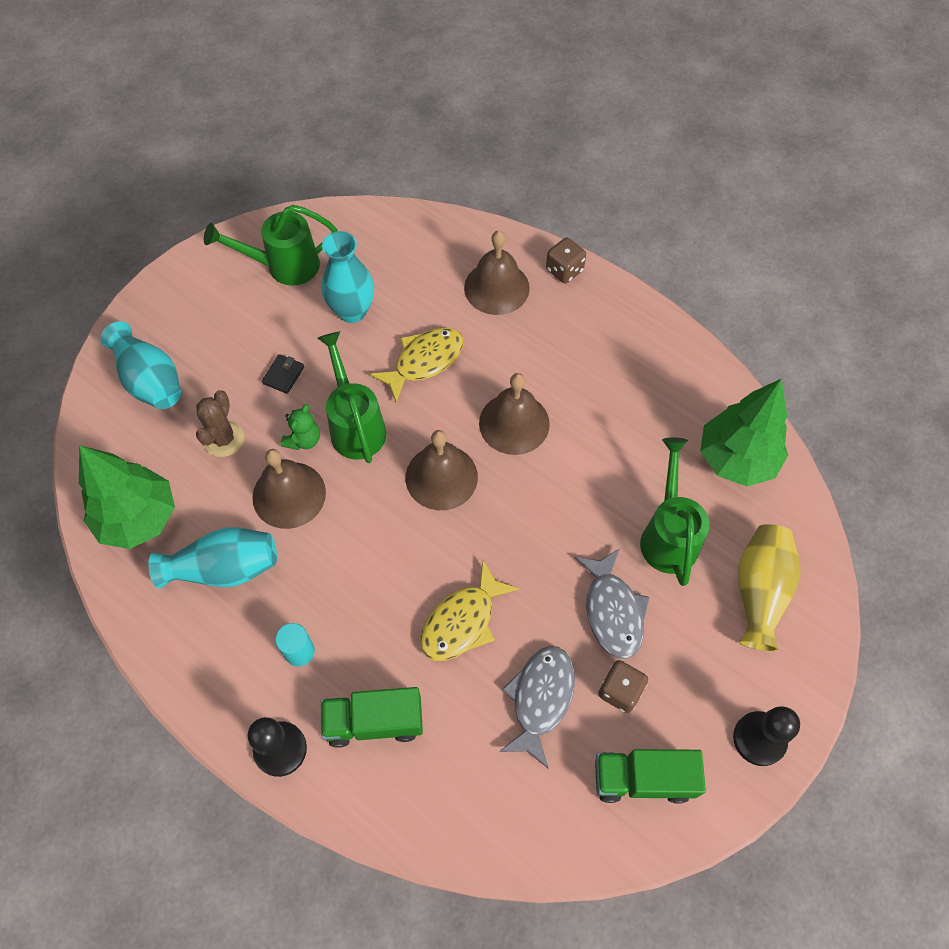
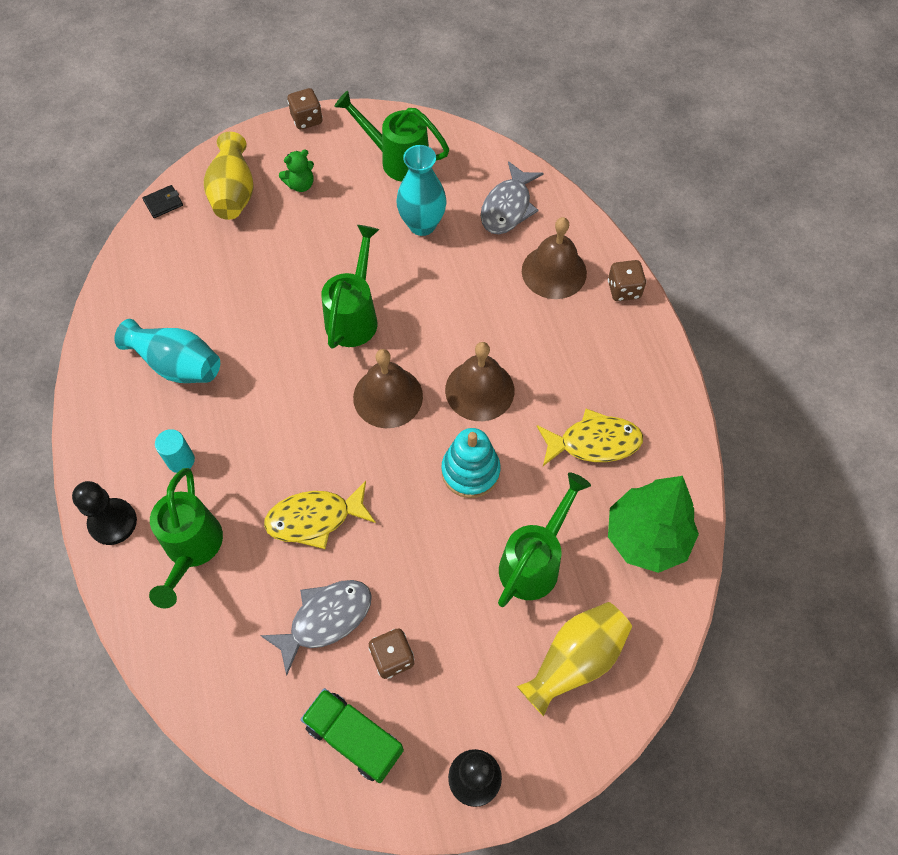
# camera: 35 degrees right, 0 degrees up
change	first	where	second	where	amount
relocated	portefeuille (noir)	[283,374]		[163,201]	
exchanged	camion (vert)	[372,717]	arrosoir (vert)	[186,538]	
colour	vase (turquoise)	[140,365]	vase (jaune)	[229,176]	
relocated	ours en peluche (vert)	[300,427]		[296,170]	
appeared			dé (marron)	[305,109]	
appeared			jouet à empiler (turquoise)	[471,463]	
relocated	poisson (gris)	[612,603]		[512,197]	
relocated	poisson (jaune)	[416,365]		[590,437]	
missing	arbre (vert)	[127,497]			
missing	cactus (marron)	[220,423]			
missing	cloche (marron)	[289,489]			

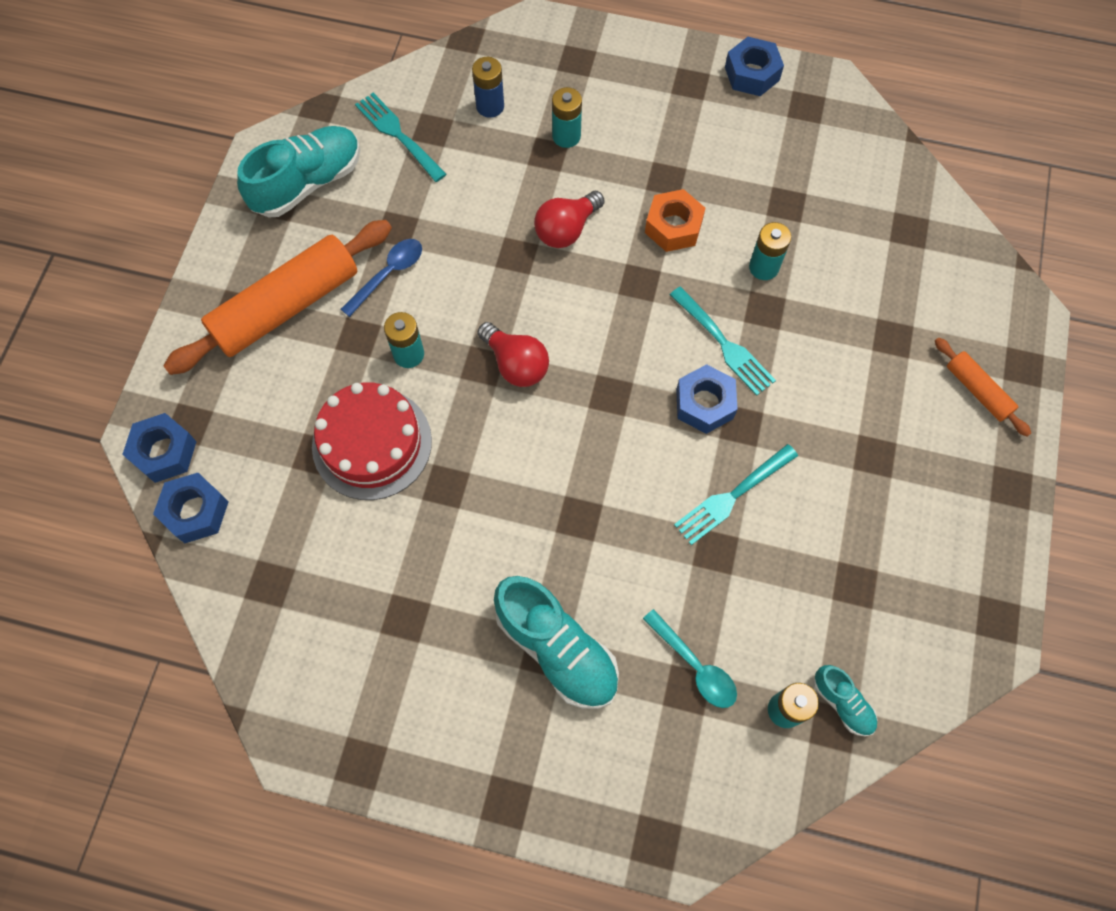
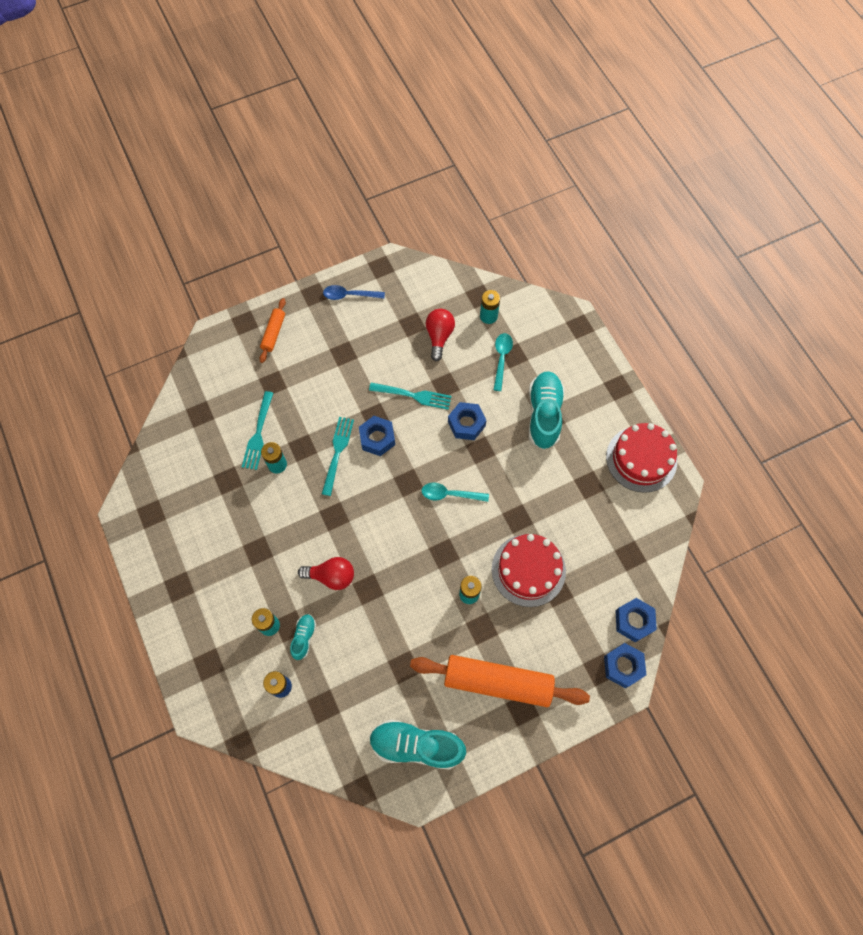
# camera: 130 degrees left, 0 degrees up
change	first	where	second	where	amount
relocated	fourchette (turquoise)	[401,137]		[257,430]	
relocated	chaussure (turquoise)	[845,700]		[303,637]	
relocated	cuillère (bleu)	[381,278]		[354,292]	
appeared			cuillère (turquoise)	[455,492]	
relocated	ampoule (rouge)	[513,354]		[440,335]	
relocated	écrou (bleu)	[754,66]		[467,421]	
appeared			gâteau (rouge)	[641,458]	
missing	écrou (orange)	[675,220]			

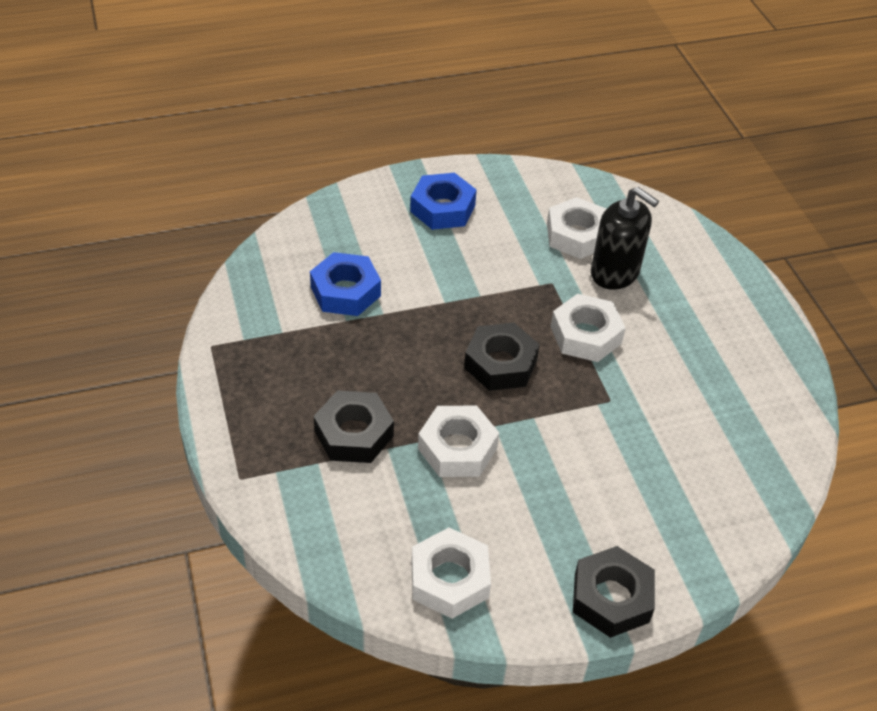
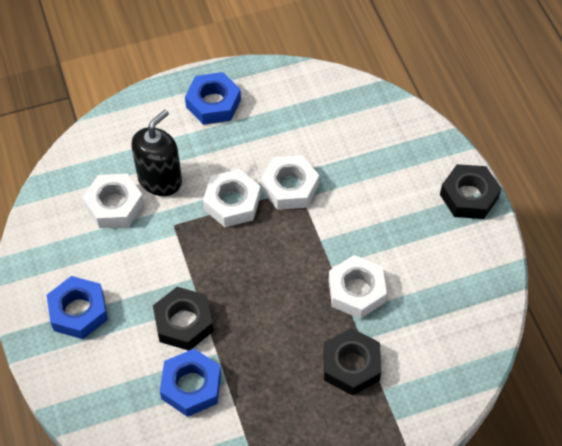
# camera: 90 degrees left, 10 degrees up
change	first	where	second	where	amount
relocated	écrou (noir)	[502,357]		[183,319]	
appeared			écrou (bleu)	[213,98]	
relocated	écrou (blanc)	[451,573]		[290,182]	

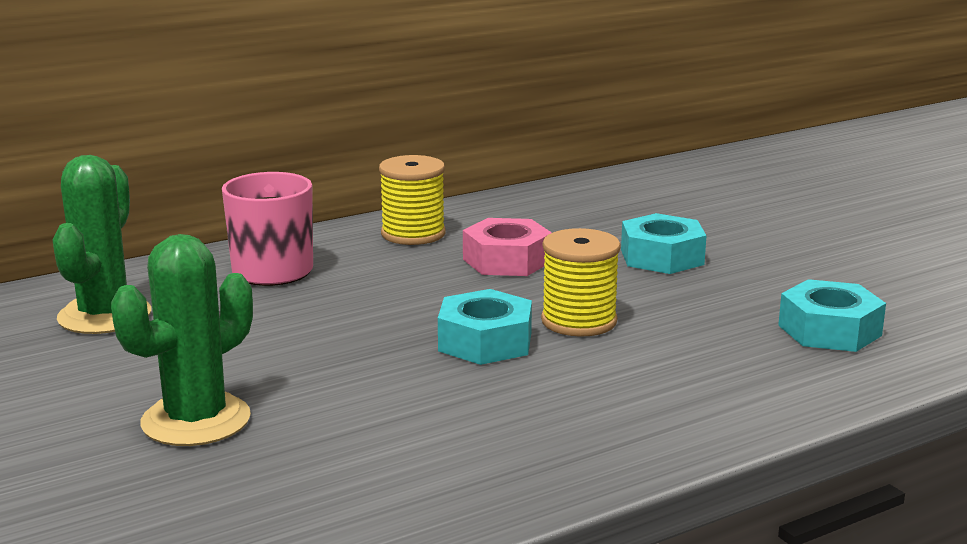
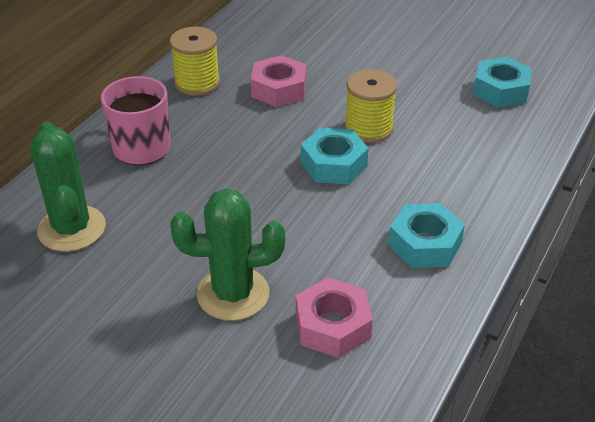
# camera: 30 degrees left, 20 degrees up
change	first	where	second	where	amount
spun	cactus (vert)	[182,340]		[227,255]	75 degrees clockwise
appeared			écrou (rose)	[334,317]	
relocated	écrou (turquoise)	[664,243]		[426,235]	

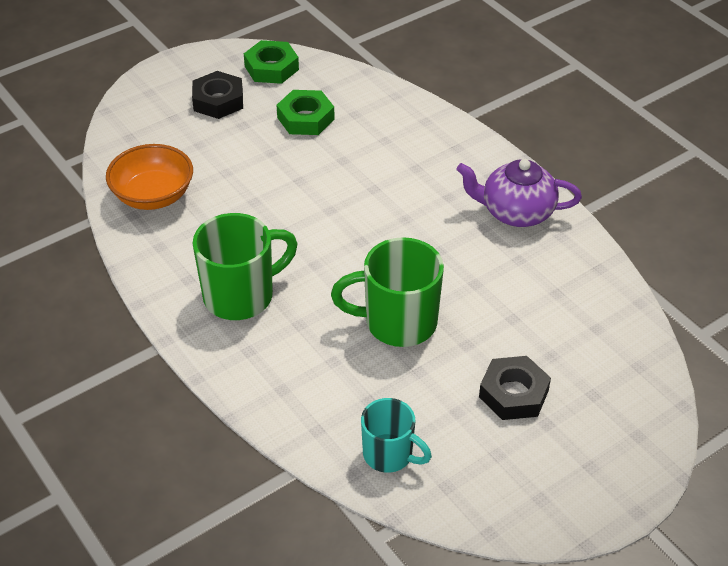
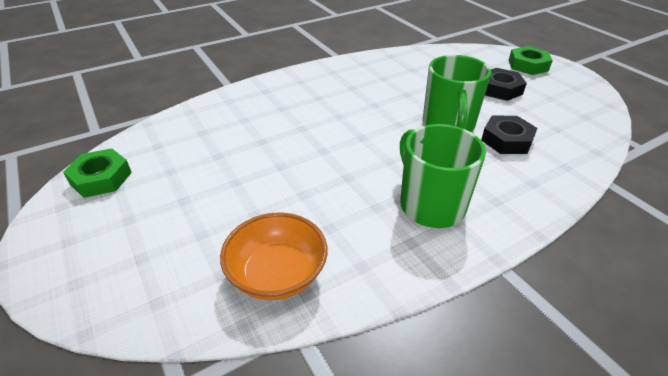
# camera: 85 degrees left, 5 degrees down
change	first	where	second	where	amount
relocated	écrou (noir)	[217,95]		[509,135]	
relocated	écrou (vert)	[305,112]		[531,60]	
missing	tasse (turquoise)	[396,435]			
missing	théière (violet)	[519,193]			

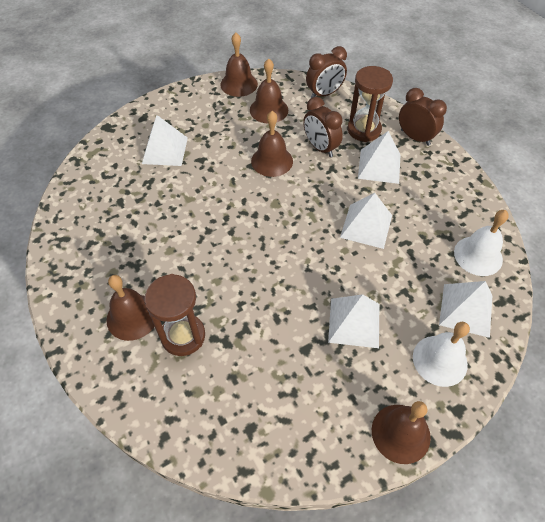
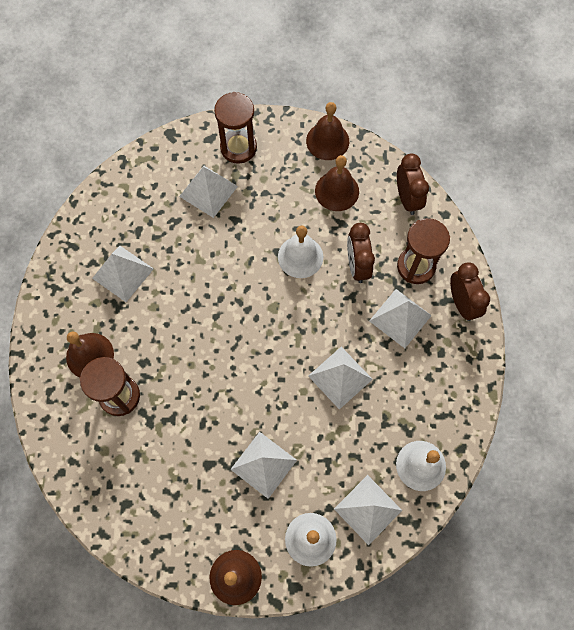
# camera: 30 degrees right, 15 degrees up
change	first	where	second	where	amount
appeared			pyramide (blanc)	[123,274]	
appeared			sablier (marron)	[235,128]	
colour	cloche (marron)	[272,144]	cloche (blanc)	[300,252]	
spun	réveil (marron)	[326,72]		[413,184]	105 degrees counterclockwise

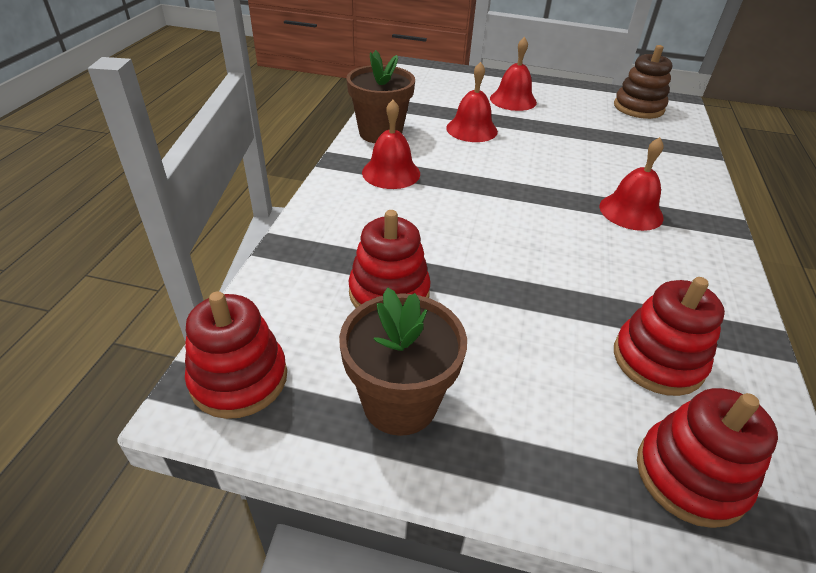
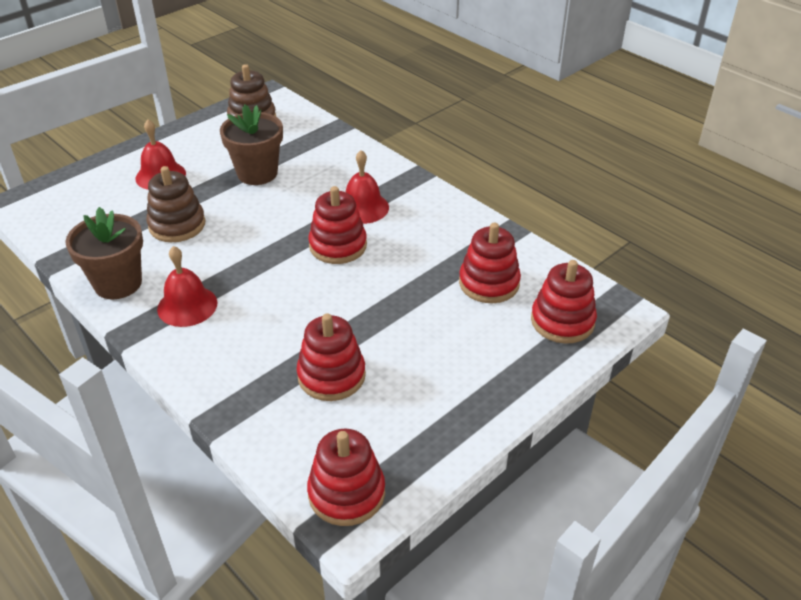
# camera: 55 degrees left, 0 degrees up
change	first	where	second	where	amount
exchanged	cloche (rouge)	[472,102]	jouet à empiler (marron)	[175,204]	
relocated	pot de fleurs (marron)	[403,361]		[251,145]	
appeared			jouet à empiler (rouge)	[337,225]	

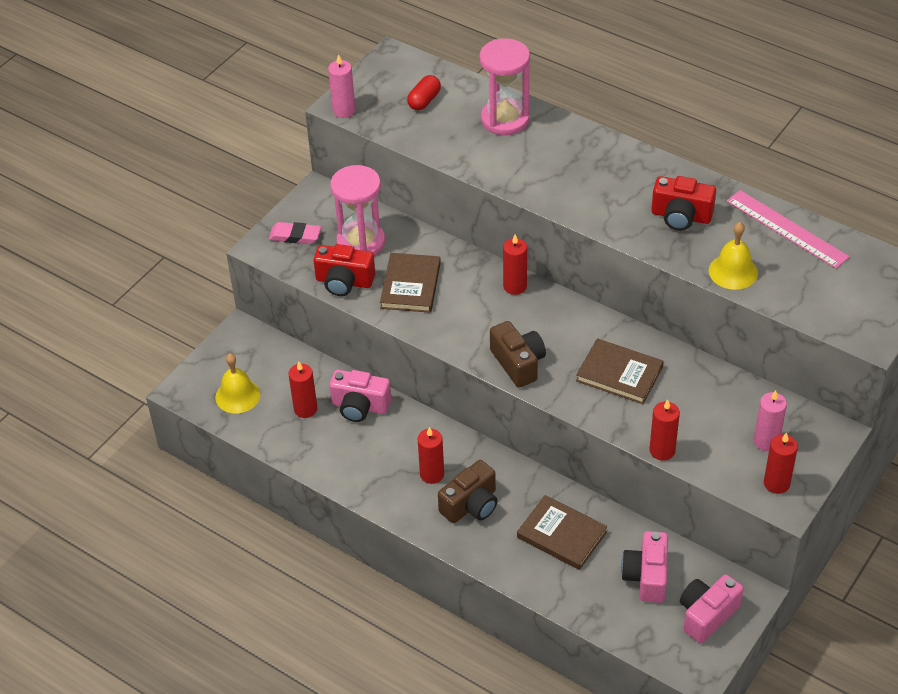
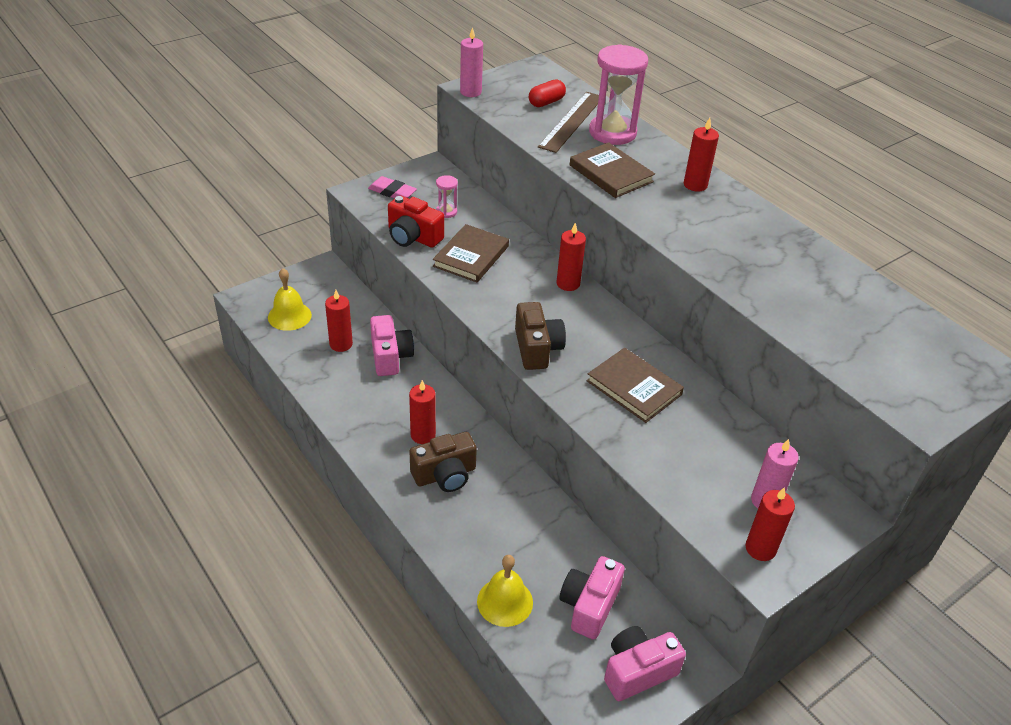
# camera: 15 degrees right, 5 degrees down
change	first	where	second	where	amount
spun	appareil photo (rose)	[360,396]		[392,345]	135 degrees counterclockwise
size	sablier (rose)	[357,210]		[447,196]	x0.46
relocated	cloche (jaune)	[733,256]		[505,591]	
appeared			règle (marron)	[568,122]	
relocated	livre (marron)	[562,532]		[612,170]	
relocated	bougie (rouge)	[664,430]		[701,155]	
missing	appareil photo (rouge)	[683,203]			
missing	règle (rose)	[788,229]			

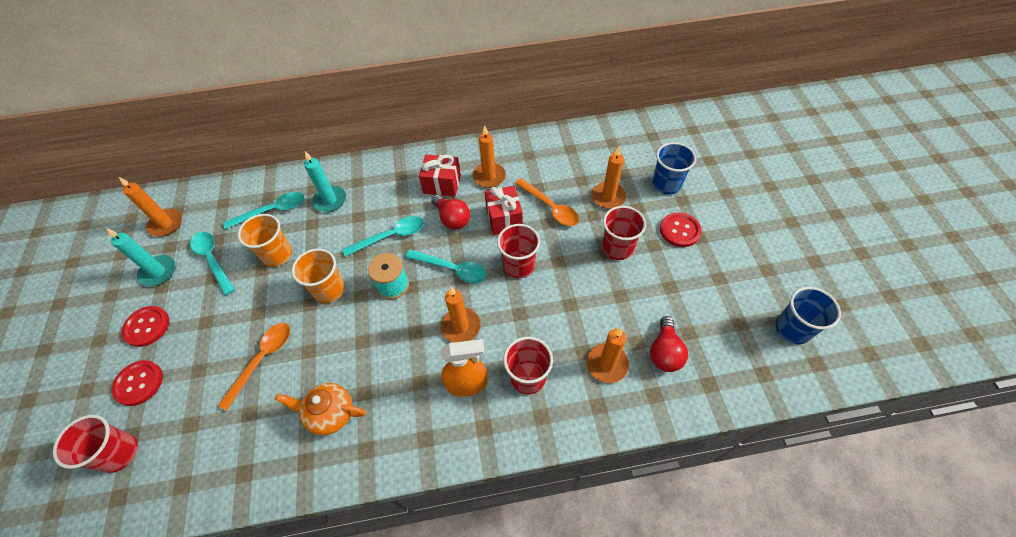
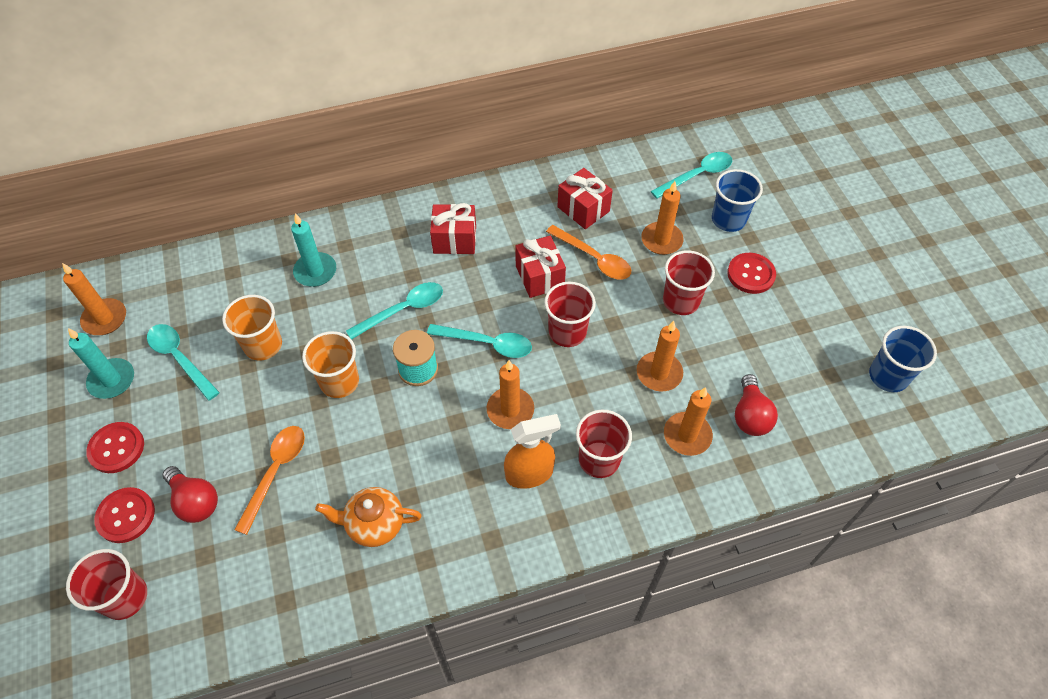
# camera: 10 degrees left, 0 degrees up
change	first	where	second	where	amount
relocated	ampoule (rouge)	[451,212]		[190,494]	
appeared			cadeau (rouge)	[585,198]	
relocated	bougie (orange)	[489,156]		[660,356]	
relocated	cuillère (turquoise)	[263,210]		[691,175]	

